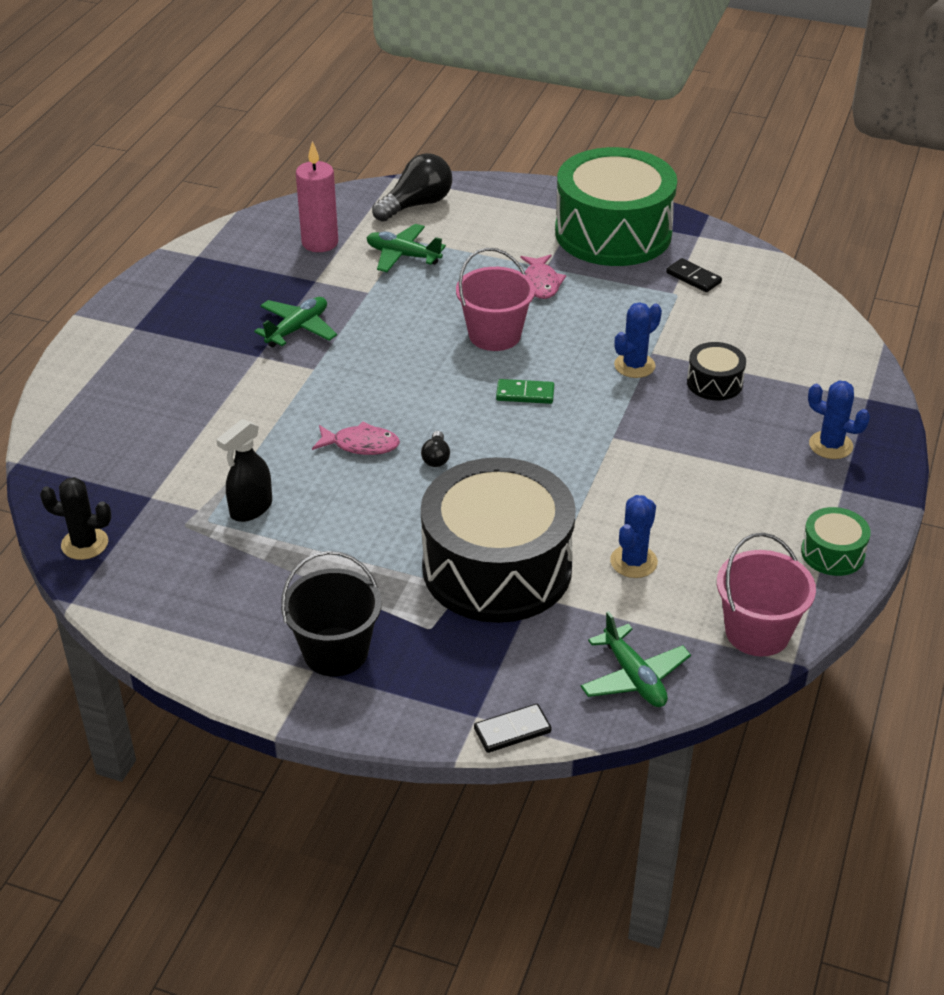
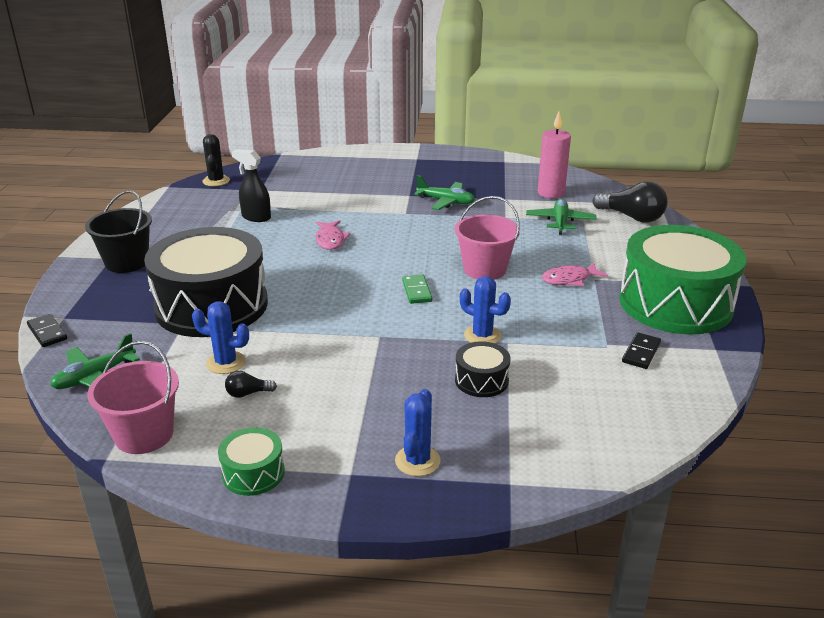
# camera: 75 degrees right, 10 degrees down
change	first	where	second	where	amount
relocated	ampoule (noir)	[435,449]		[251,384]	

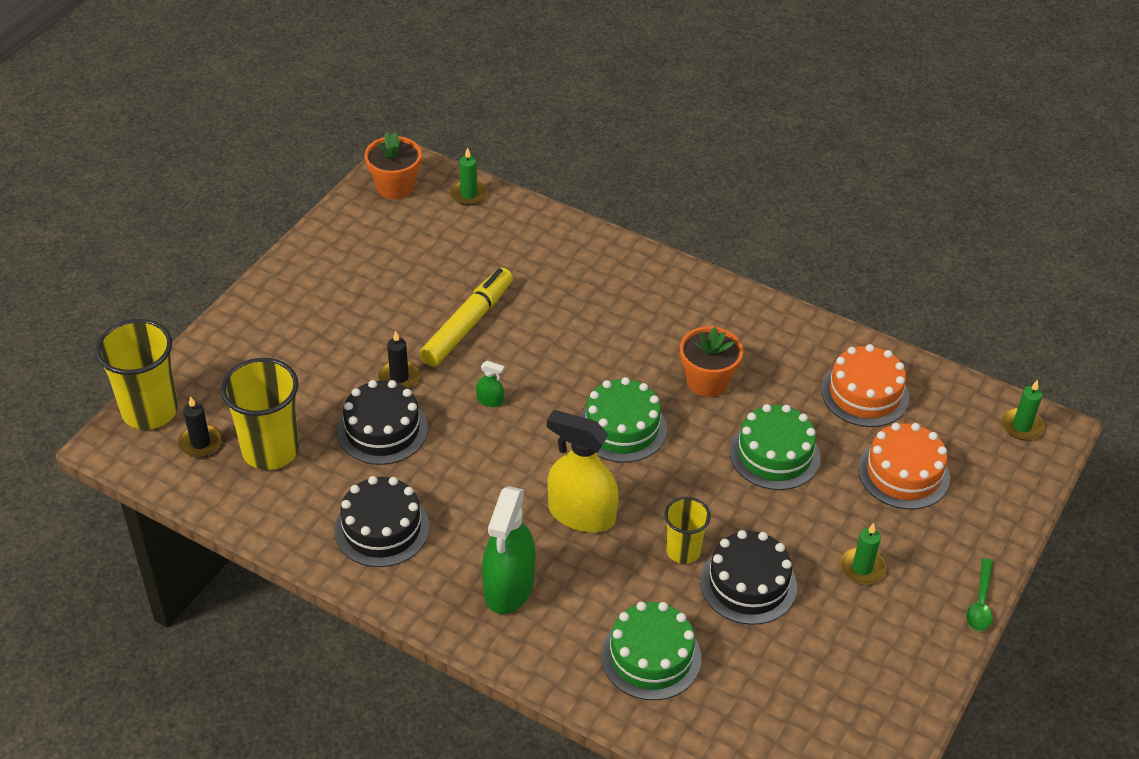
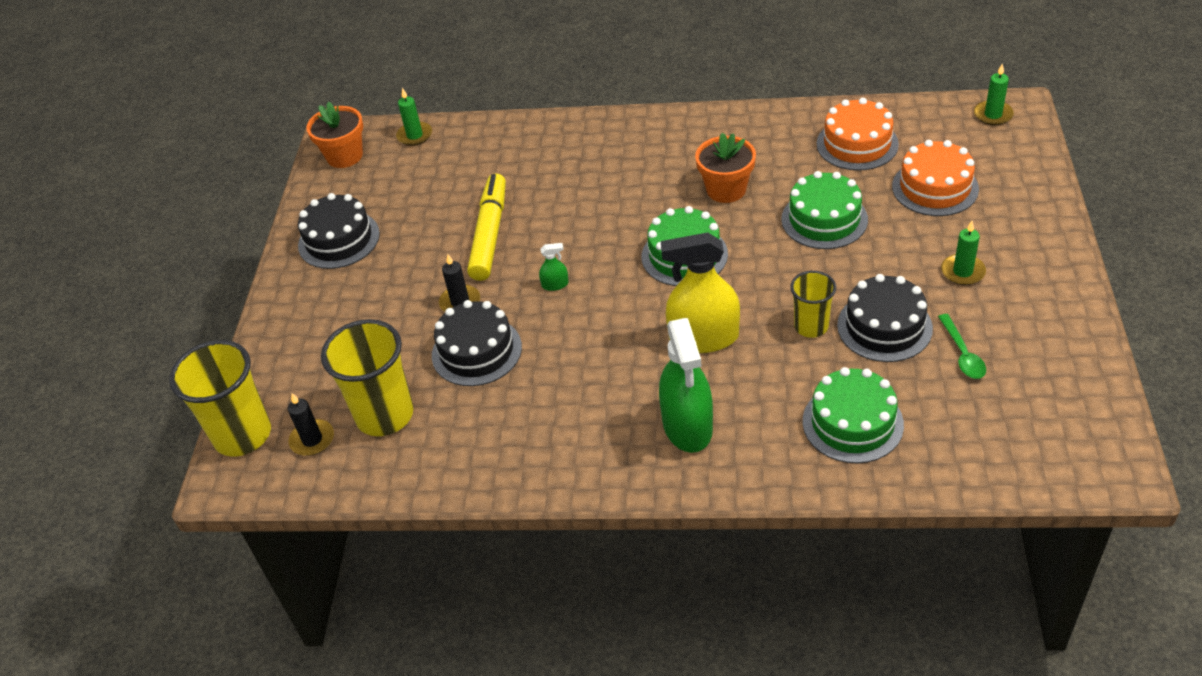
# camera: 20 degrees left, 0 degrees up
change	first	where	second	where	amount
relocated	gâteau (noir)	[382,521]		[339,231]	
relocated	cuillère (vert)	[979,594]		[962,346]	

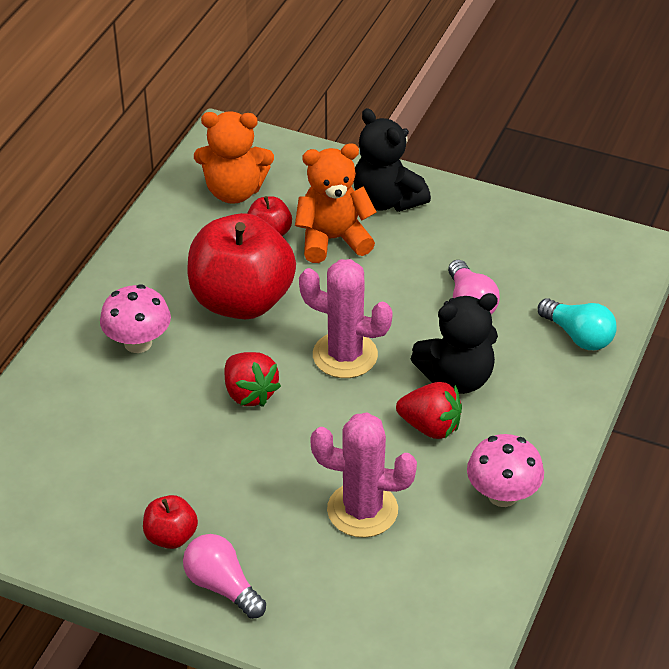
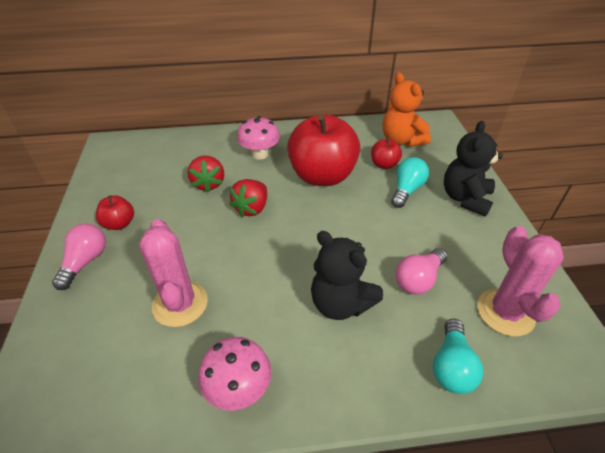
# camera: 60 degrees right, 0 degrees up
change	first	where	second	where	amount
relocated	fraise (rouge)	[429,410]		[206,174]	
exchanged	ours en peluche (orange)	[335,203]	ampoule (turquoise)	[410,182]	
relocated	cactus (rose)	[346,318]		[520,281]	

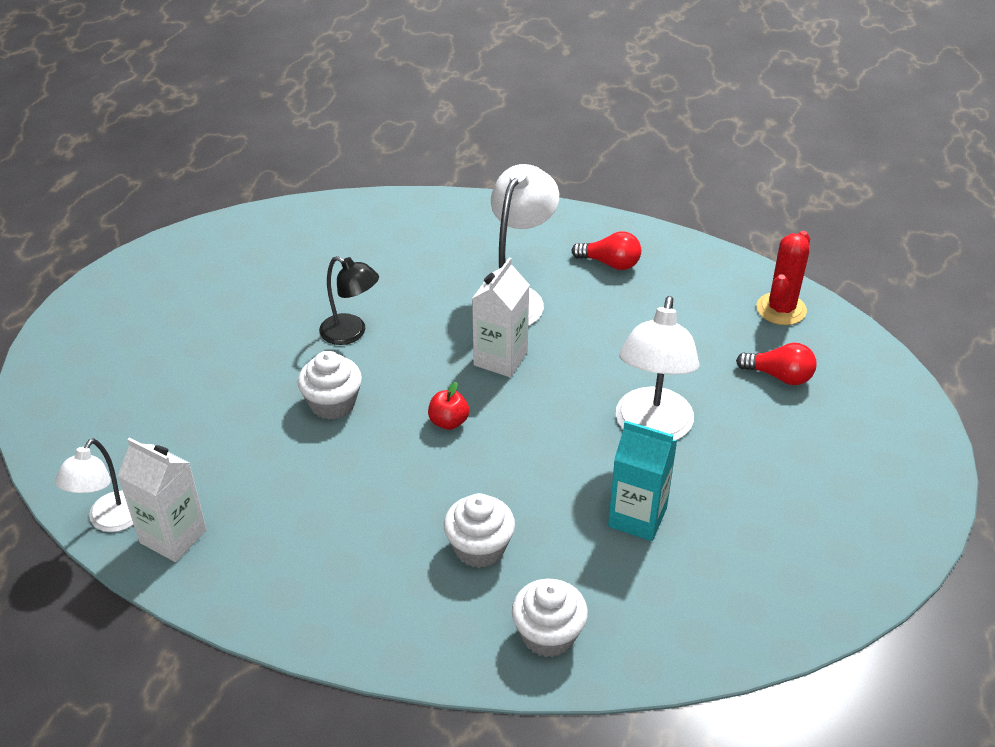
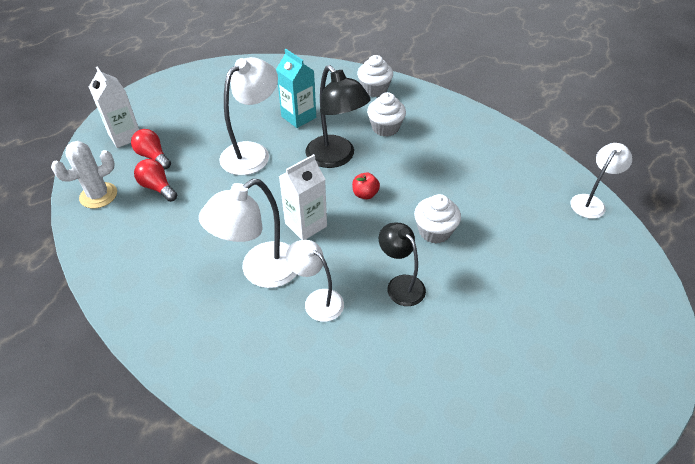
# camera: 155 degrees left, 5 degrees up
change	first	where	second	where	amount
colour	cactus (rouge)	[783,278]	cactus (blanc)	[84,174]	
relocated	brique de lait (blanc)	[162,499]		[114,107]	
relocated	ampoule (rouge)	[606,250]		[155,180]	
appeared			lampe (blanc)	[315,281]	
appeared			lampe (noir)	[338,116]	

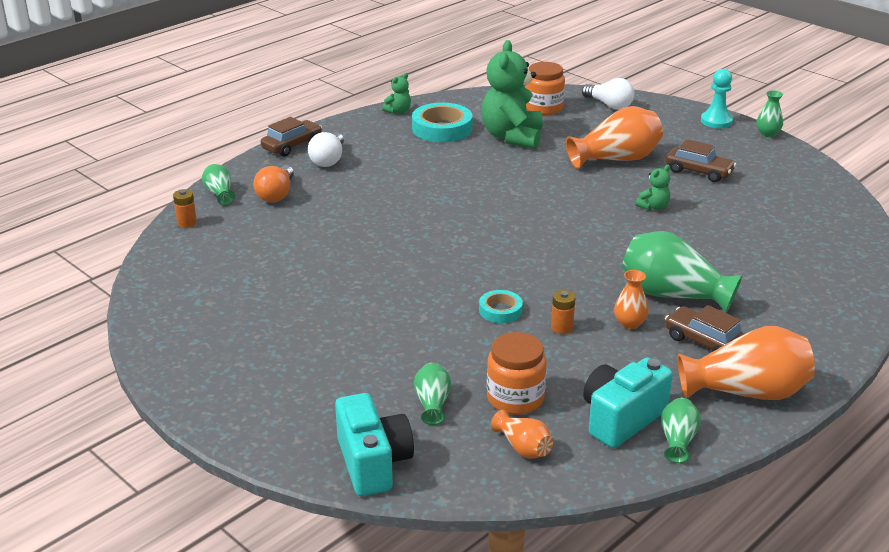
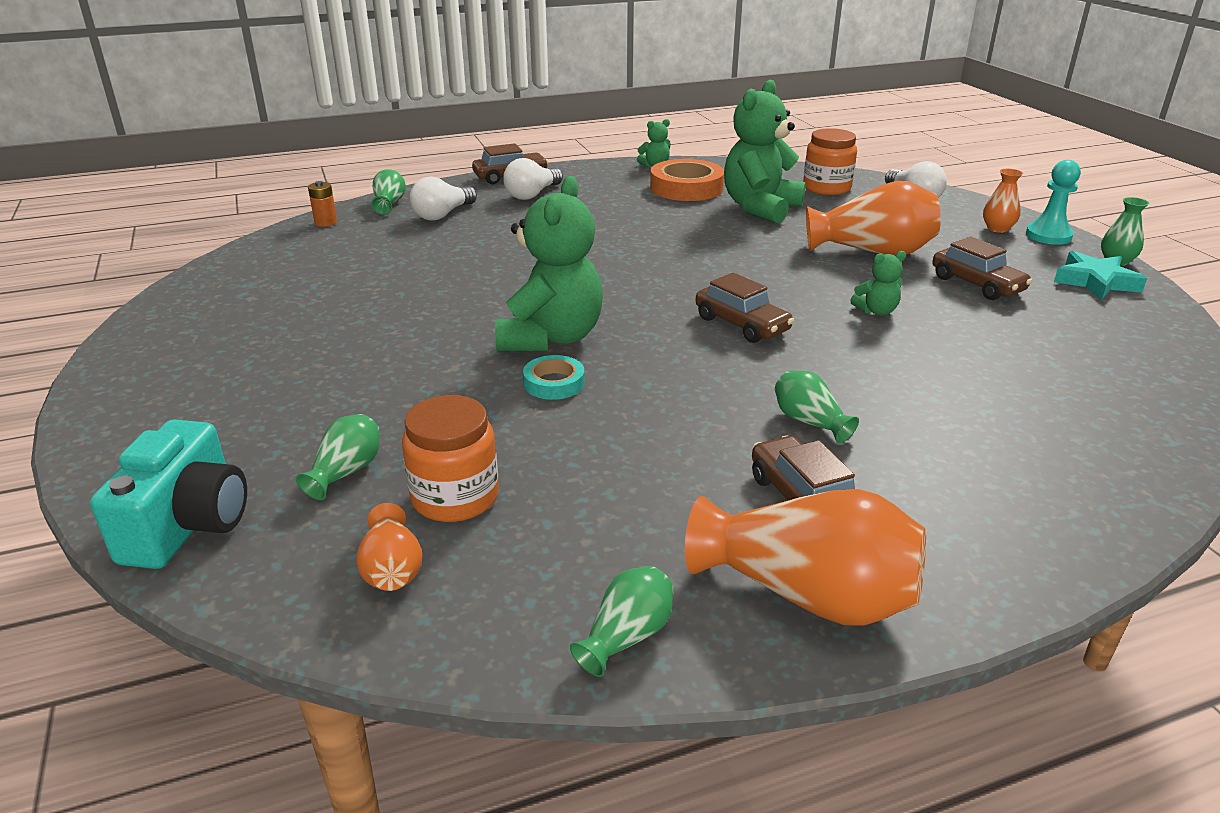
# camera: 25 degrees right, 0 degrees up
change	first	where	second	where	amount
colour	ampoule (orange)	[273,183]	ampoule (blanc)	[443,199]	
appeared			ours en peluche (vert)	[549,263]	
colour	ruban adhésif (turquoise)	[442,122]	ruban adhésif (orange)	[687,180]	
appeared			voiture (marron)	[745,307]	
size	vase (vert)	[682,272]		[817,407]	x0.50
relocated	vase (orange)	[631,299]		[1003,201]	
appeared			étoile (turquoise)	[1100,275]	
missing	pile (orange)	[563,312]			
missing	appareil photo (turquoise)	[628,402]			

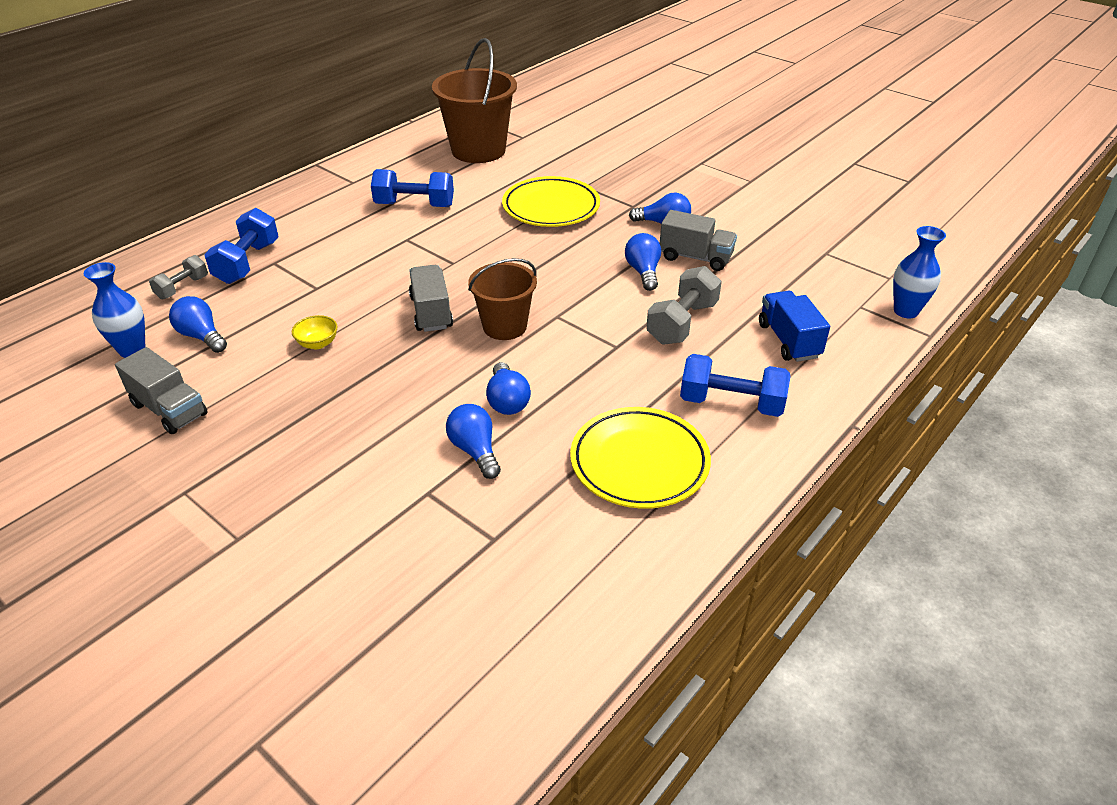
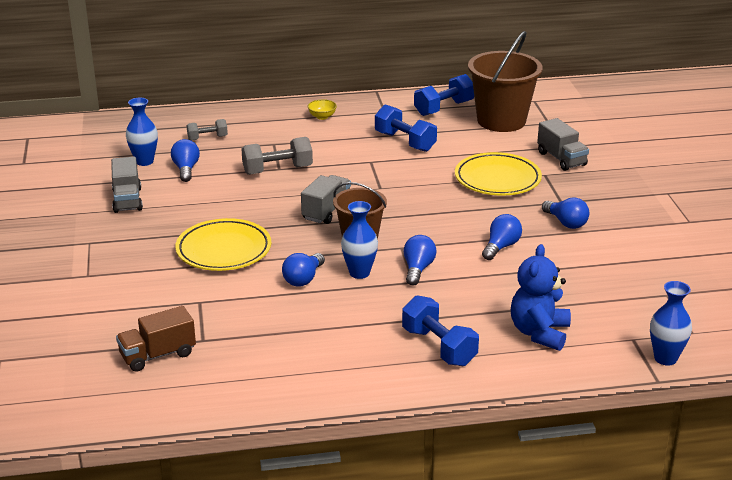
# camera: 40 degrees right, 10 degrees down
change	first	where	second	where	amount
appeared			camion (marron)	[156,339]	
relocated	assiette (jaune)	[640,458]		[223,244]	
relocated	haltère (gris)	[684,305]		[277,156]	
relocated	bol (jaune)	[315,332]		[322,109]	
appeared			vase (bleu)	[359,240]	
relocated	ampoule (bleu)	[473,441]		[420,260]	
relocated	haltère (bleu)	[241,246]		[444,95]	
exchanged	camion (bleu)	[794,326]	ours en peluche (bleu)	[541,297]	
relocated	camion (gris)	[698,240]		[563,144]	

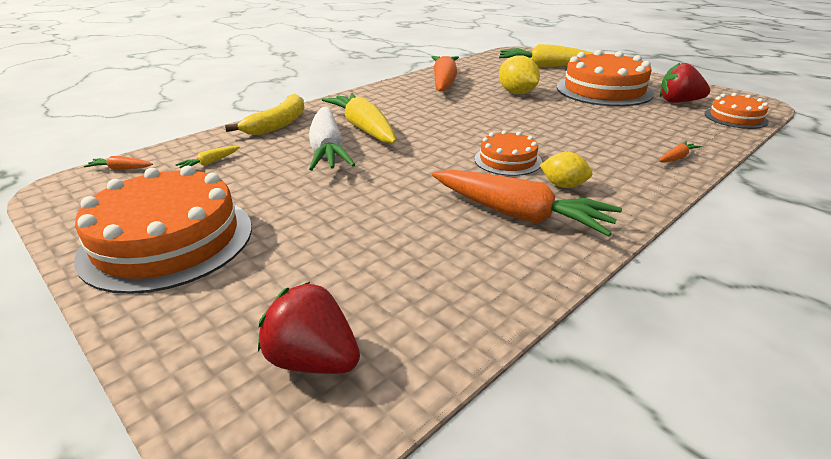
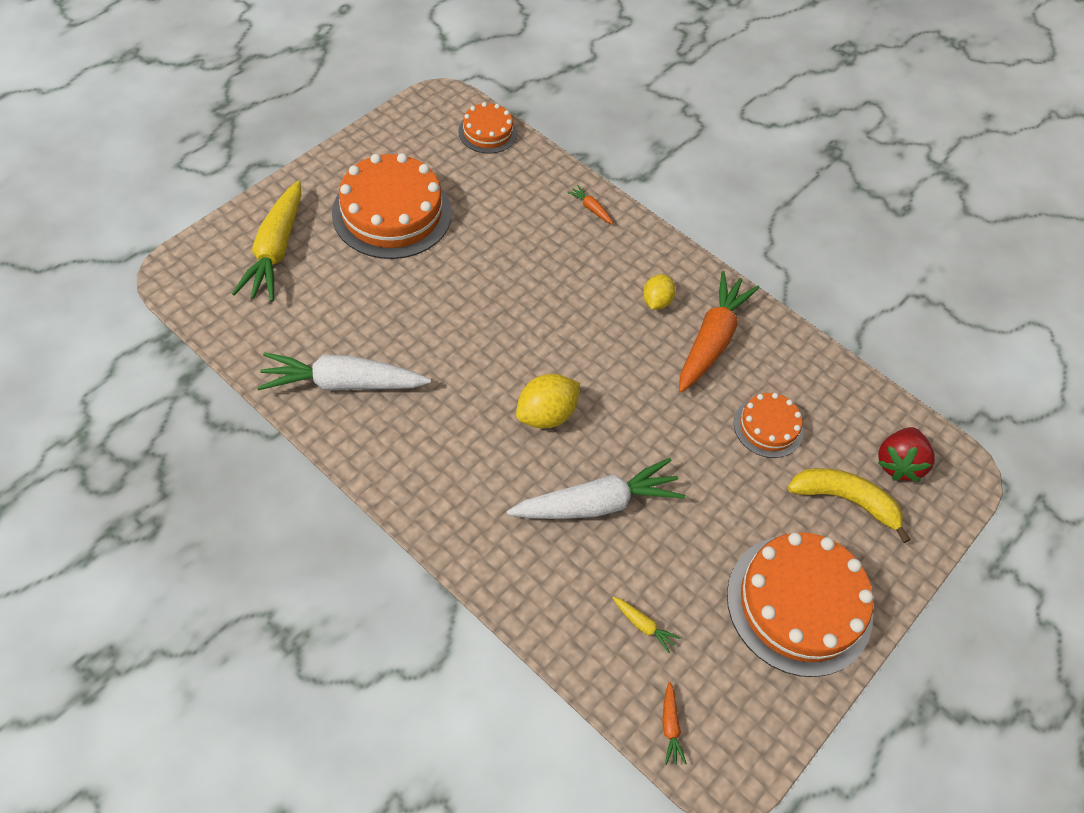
# camera: 100 degrees left, 25 degrees up
change	first	where	second	where	amount
colour	carotte (orange)	[445,73]	carotte (blanc)	[344,371]	
relocated	citron (jaune)	[519,74]		[548,401]	
relocated	gâteau (orange)	[508,153]		[768,425]	
relocated	banane (jaune)	[264,114]		[849,505]	
missing	carotte (jaune)	[359,118]			
missing	fraise (rouge)	[685,82]			

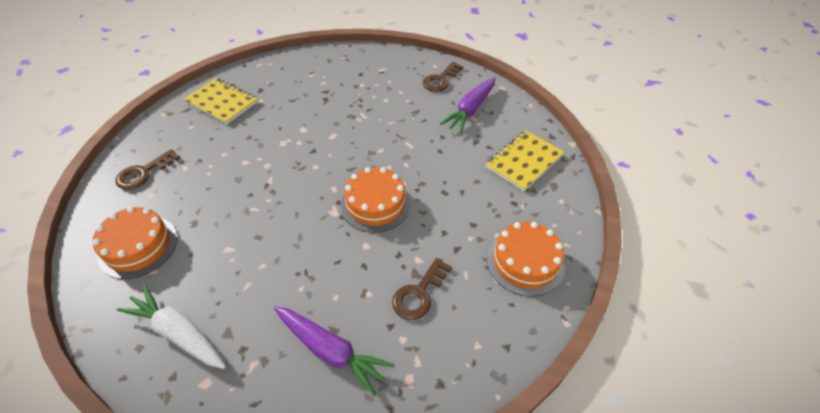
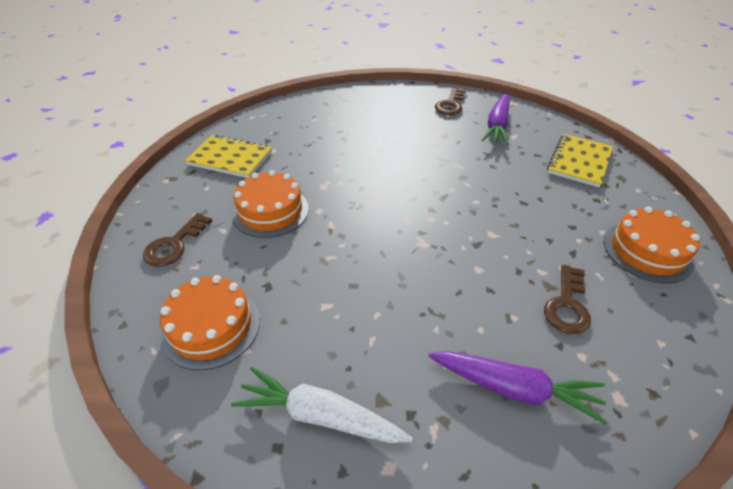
# camera: 15 degrees left, 5 degrees down
change	first	where	second	where	amount
relocated	gâteau (orange)	[376,200]		[270,204]	

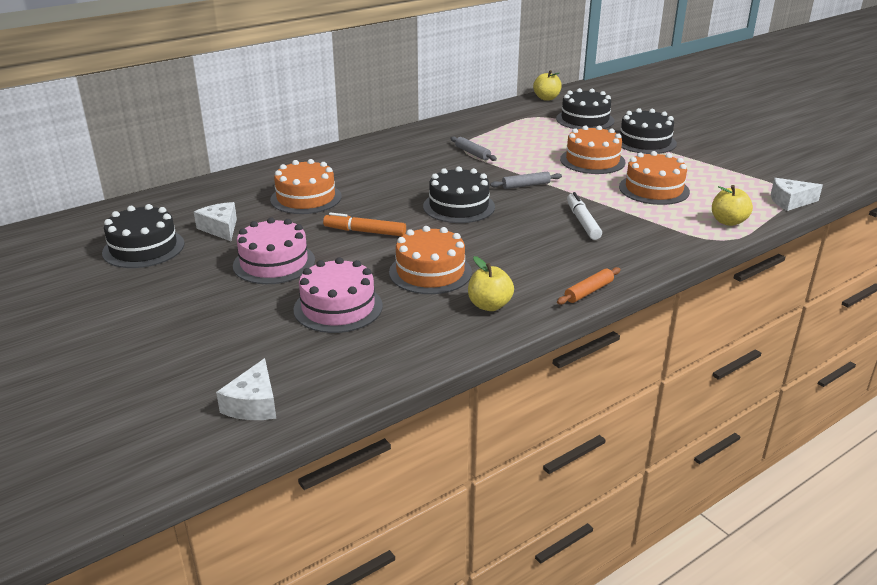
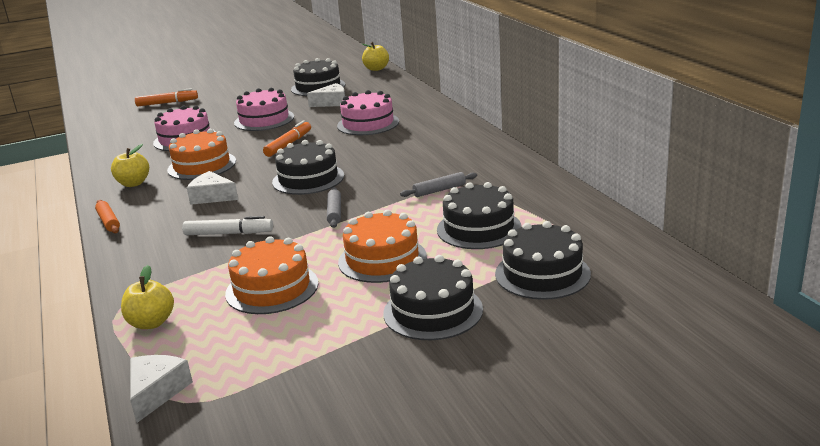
# camera: 105 degrees right, 5 degrees down
change	first	where	second	where	amount
appeared			feutre (orange)	[166,97]	
relocated	fromage (blanc)	[246,389]		[212,188]	
colour	gâteau (orange)	[306,186]	gâteau (rose)	[368,112]	
relocated	pomme (jaune)	[547,85]		[375,56]	
appeared			gâteau (noir)	[479,215]	

